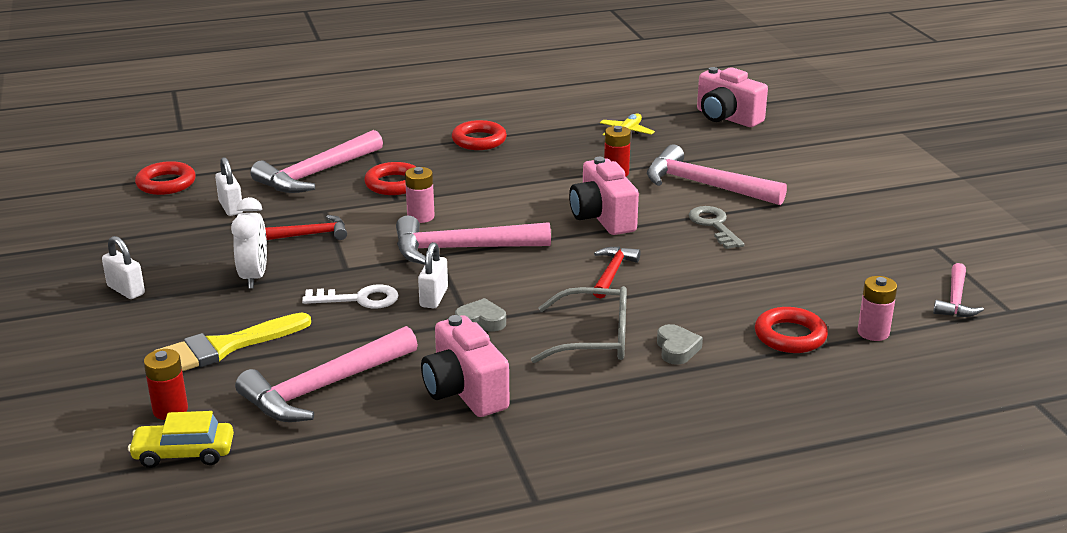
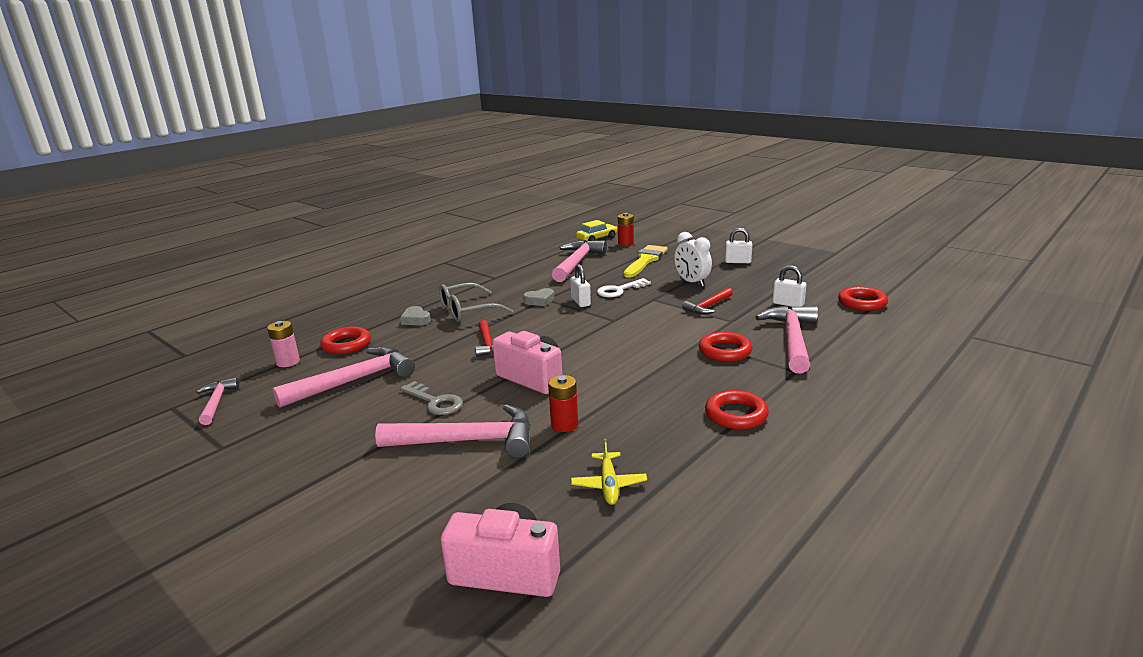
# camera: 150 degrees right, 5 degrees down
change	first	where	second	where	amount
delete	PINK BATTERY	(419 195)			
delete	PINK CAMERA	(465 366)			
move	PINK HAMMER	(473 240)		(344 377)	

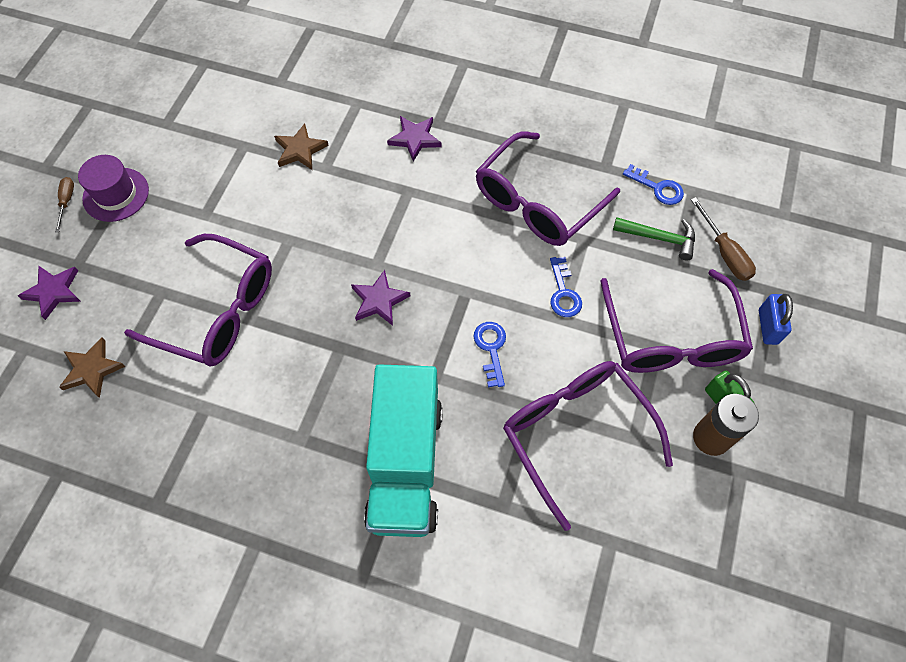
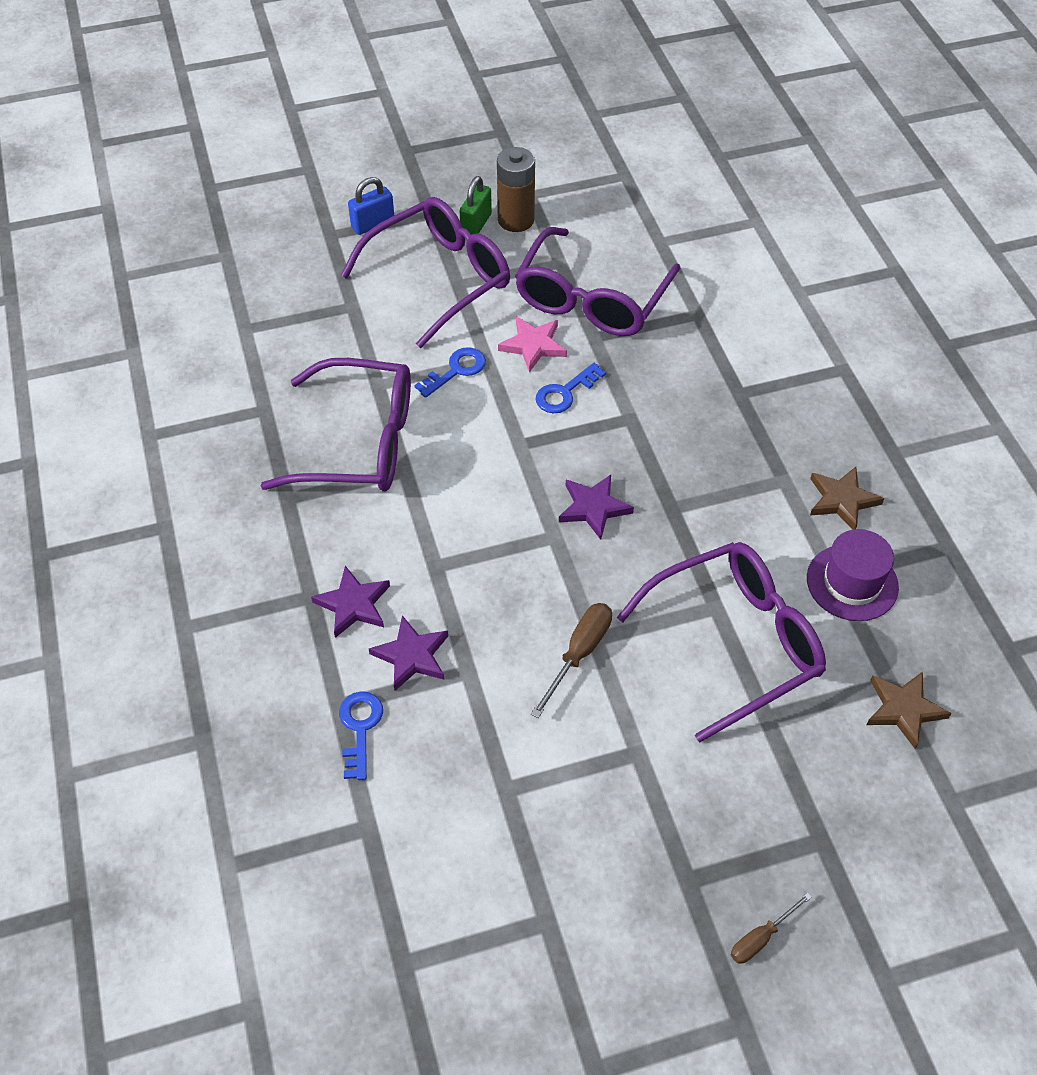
# camera: 125 degrees left, 10 degrees down
change	first	where	second	where	amount
delete	TURQUOISE TRUCK	(403 450)			
delete	GREEN HAMMER	(654 239)			
insert			PINK STAR	(532 344)	
move	PURPLE STAR	(49 292)		(409 653)	
move	PURPLE HAT	(113 188)		(853 575)	
move	BROWN STAR	(301 146)		(847 498)	
move	BLUE KEY	(653 184)		(361 735)	
move	BROWN SCREWDRIVER	(723 239)		(571 660)	
rotate	PURPLE GLASSES	(198 300)		(721 642)	75 degrees clockwise

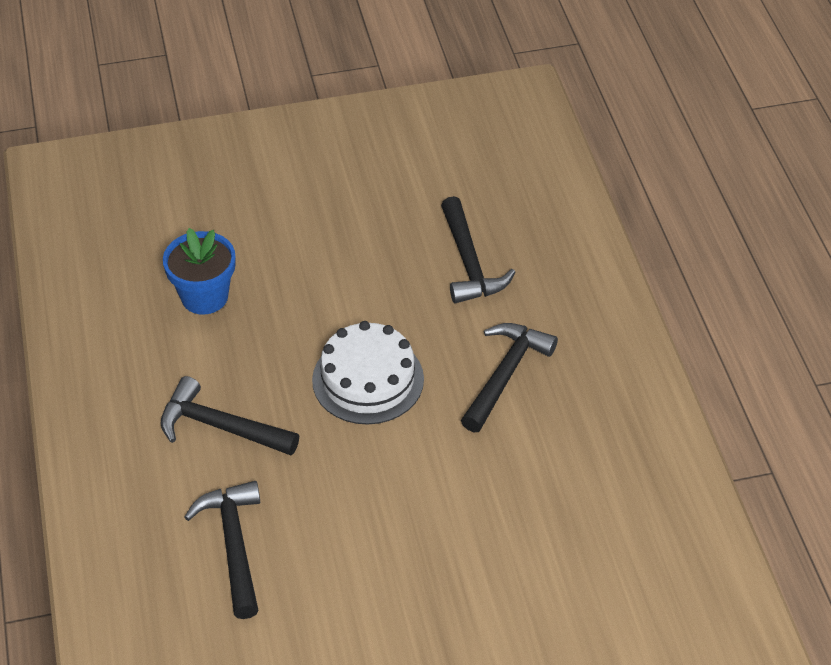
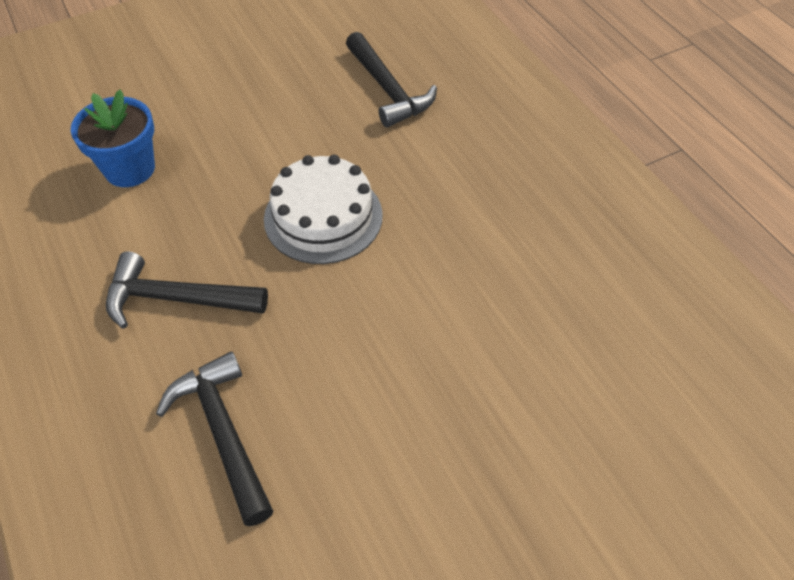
# camera: 15 degrees left, 5 degrees up
change	first	where	second	where	amount
delete	BLACK HAMMER	(509 377)			

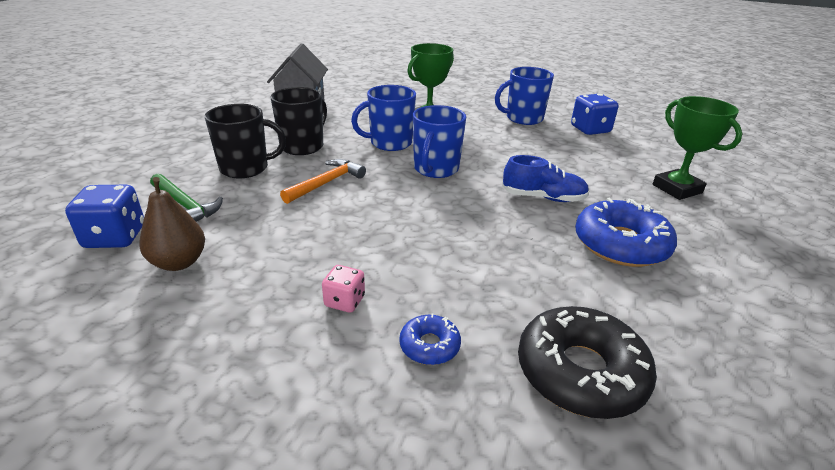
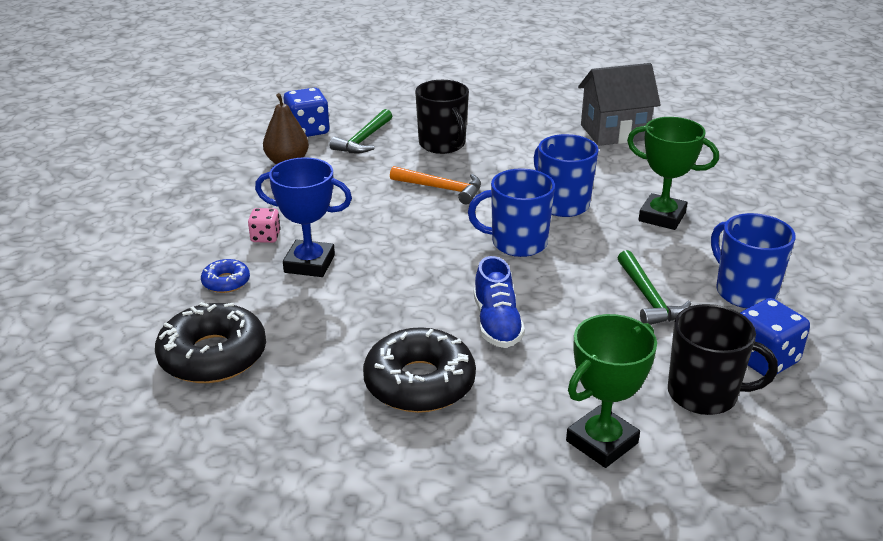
# camera: 75 degrees right, 0 degrees up
change	first	where	second	where	amount
insert			BLUE TROPHY	(303 217)	
insert			GREEN HAMMER	(654 287)	
move	BLACK MUG	(299 121)		(723 359)	
recolor	BLUE DONUT	(626 232)	BLACK DONUT	(419 370)	

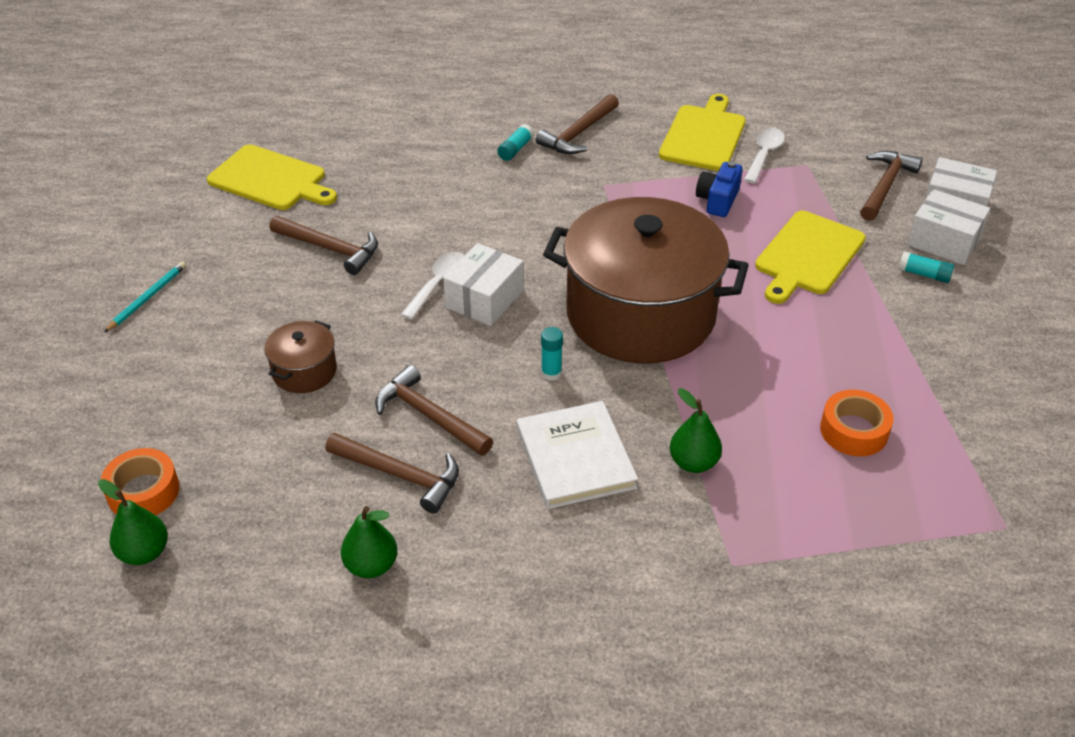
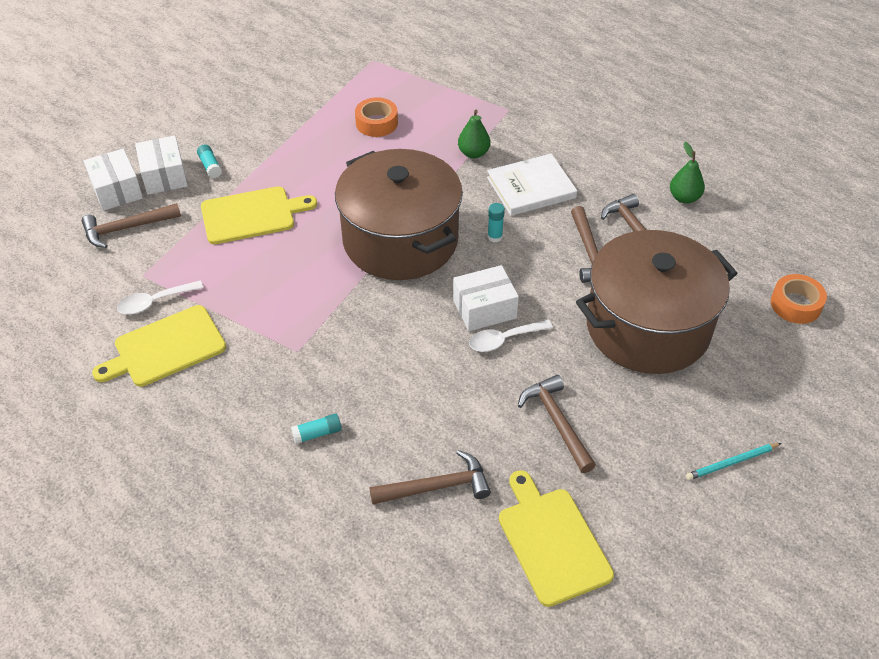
# camera: 140 degrees left, 5 degrees up
change	first	where	second	where	amount
delete	GREEN PEAR	(133 522)			
delete	BLUE CAMERA	(719 189)			
move	BROWN HAMMER	(577 124)		(430 477)	
rotate	WHITE BOOK	(577 455)		(532 185)	45 degrees clockwise
resize	BROWN POT	(300 356)		(657 302)	x2.43

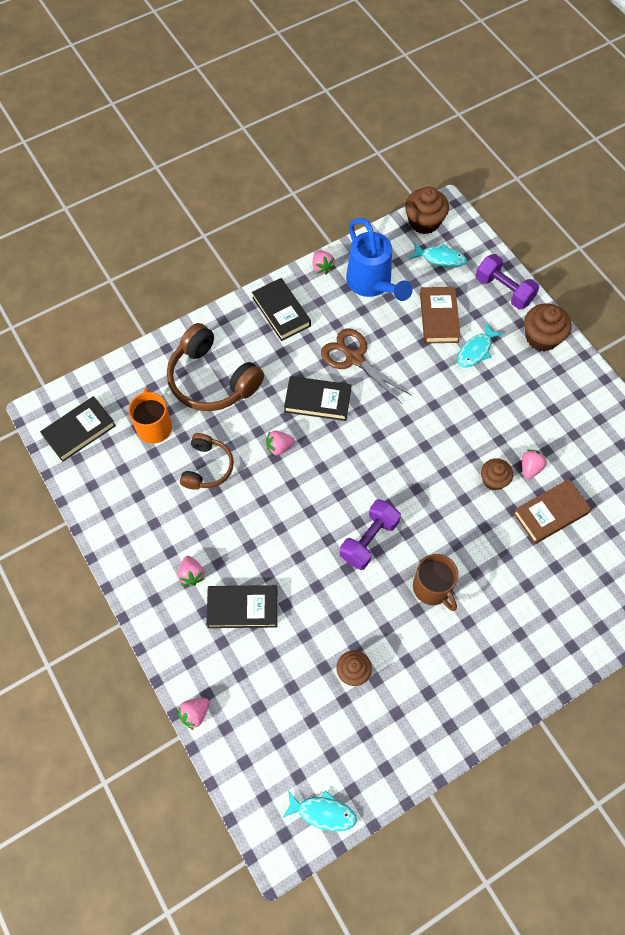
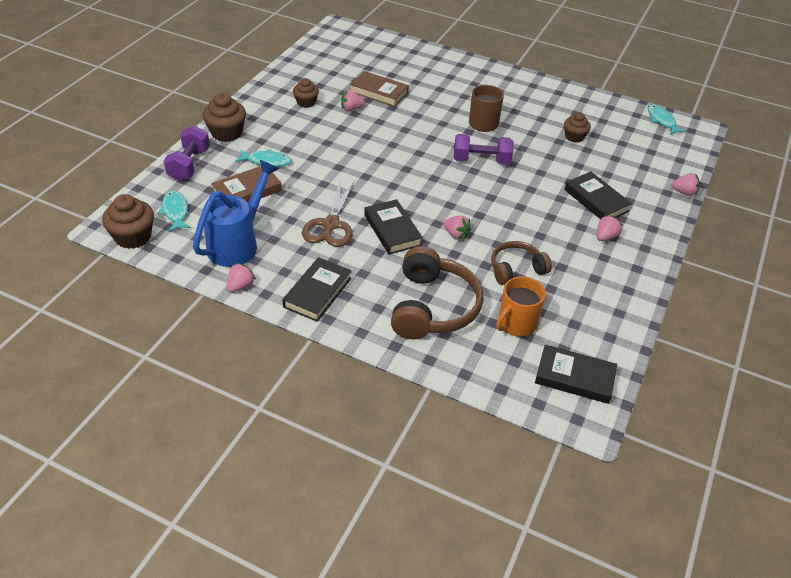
# camera: 125 degrees left, 20 degrees down
change	first	where	second	where	amount
move	BROWN CUPCAKE	(497 474)		(306 93)	

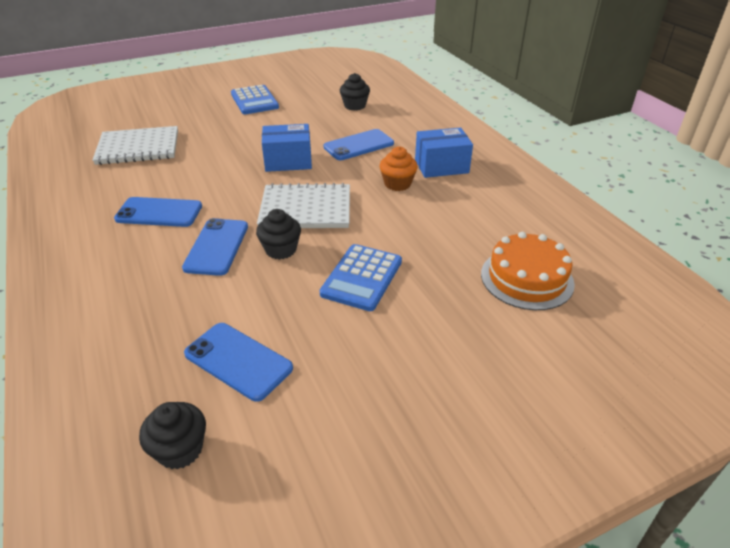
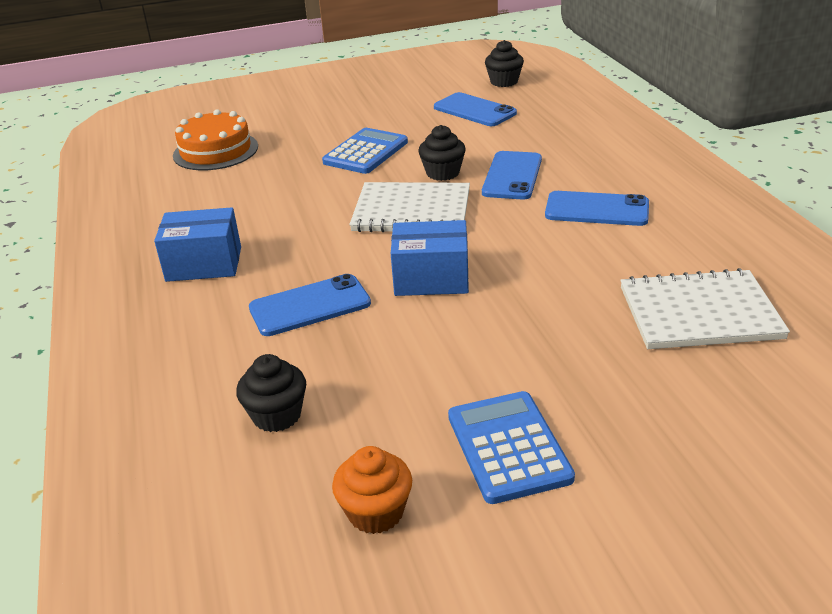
# camera: 170 degrees left, 5 degrees down
change	first	where	second	where	amount
move	ORANGE CUPCAKE	(398 168)		(372 490)	

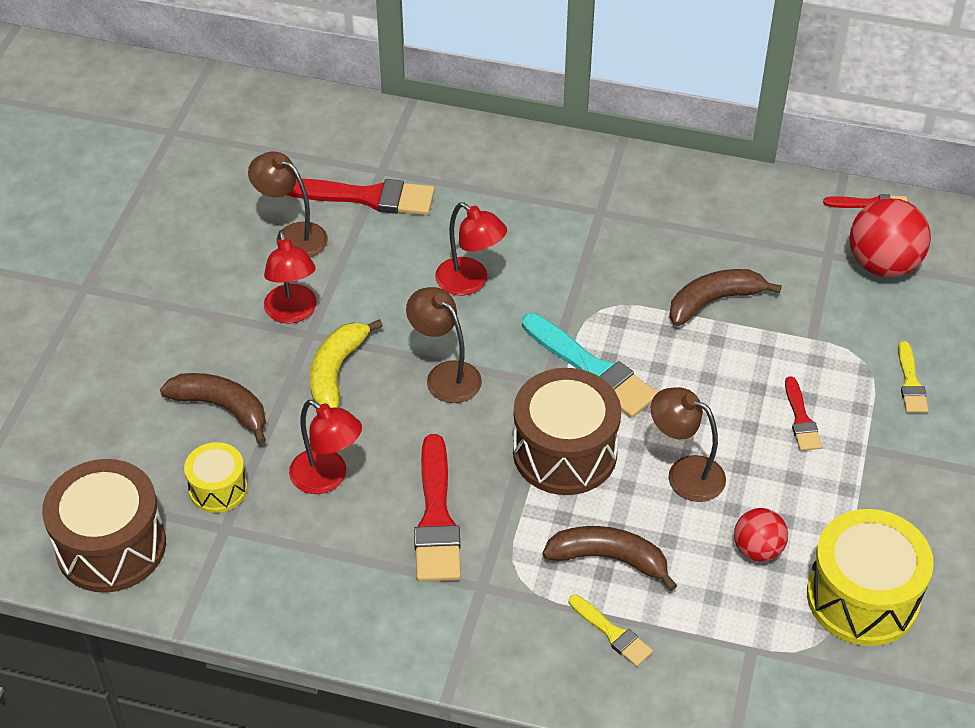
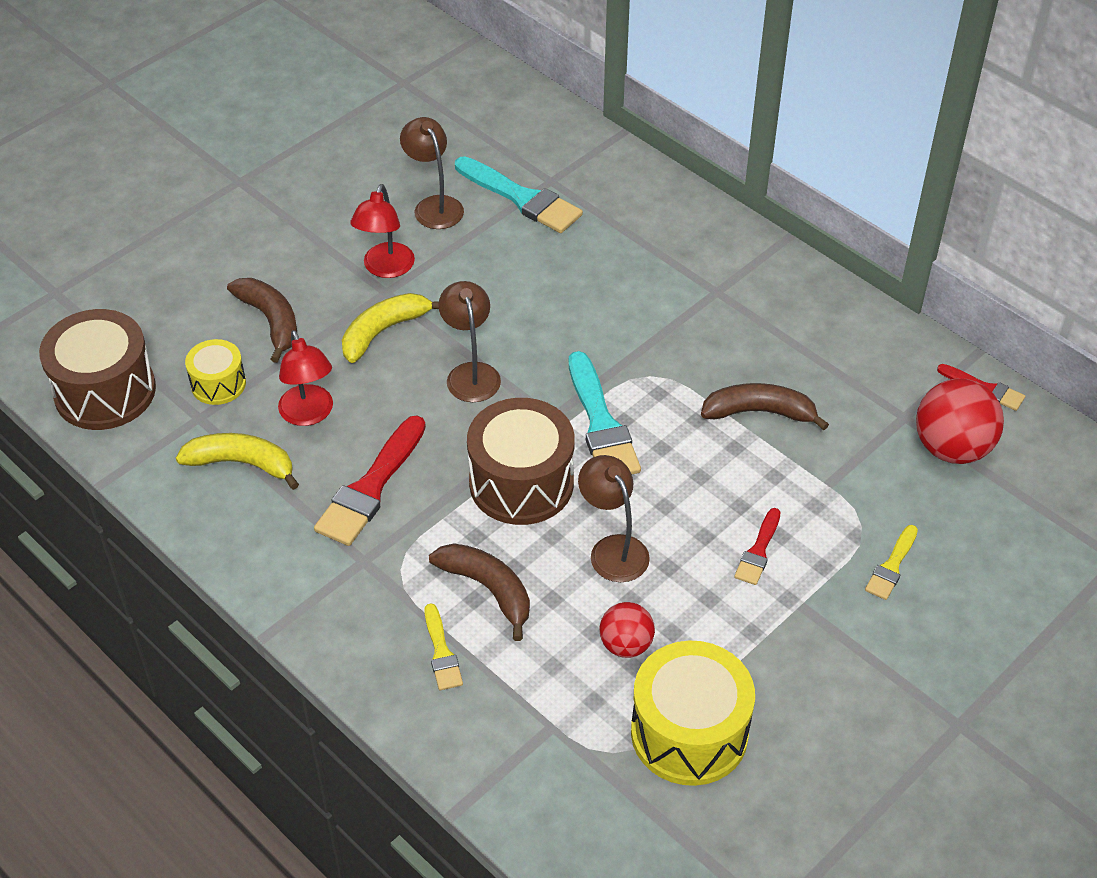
# camera: 30 degrees right, 0 degrees up
change	first	where	second	where	amount
delete	RED LAMP	(471 249)			
insert			YELLOW BANANA	(237 461)	
recolor	RED BRUSH	(361 197)	TURQUOISE BRUSH	(519 194)	

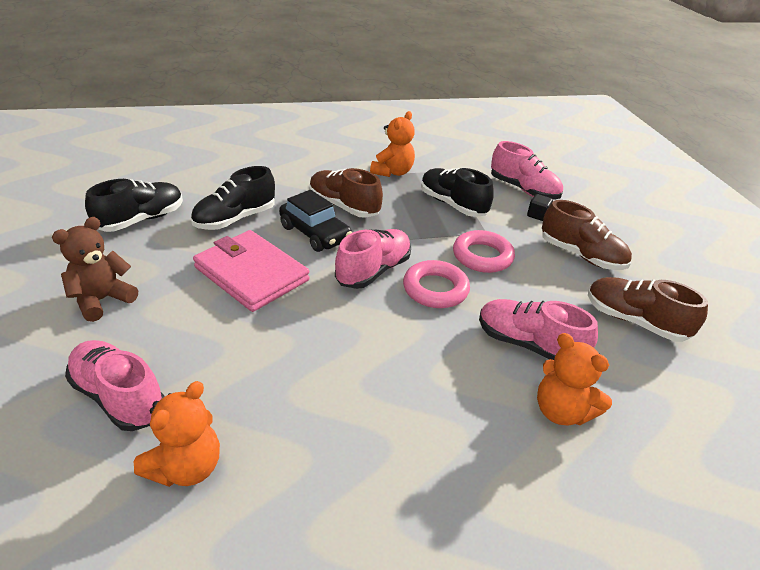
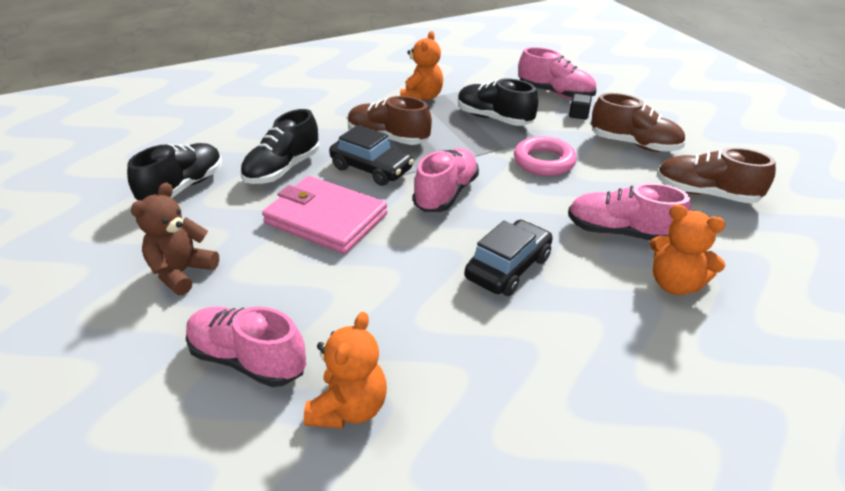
# camera: 10 degrees left, 0 degrees up
change	first	where	second	where	amount
delete	PINK RING	(436 284)			
insert			BLACK CAR	(509 258)	

